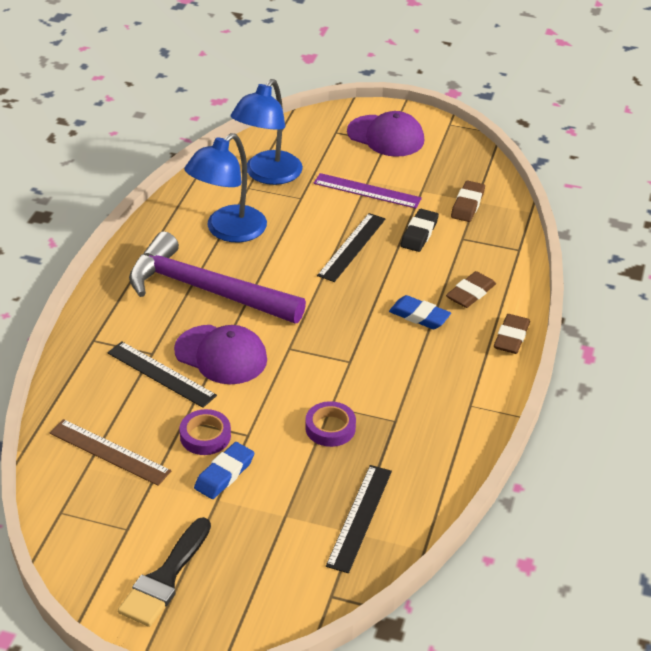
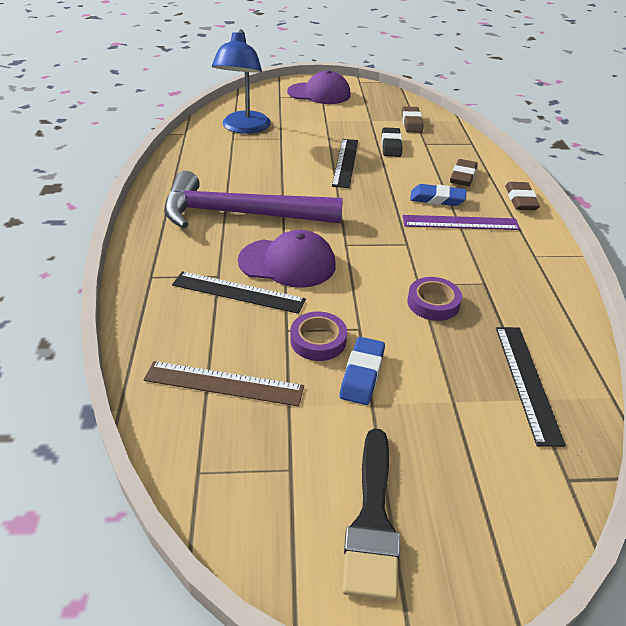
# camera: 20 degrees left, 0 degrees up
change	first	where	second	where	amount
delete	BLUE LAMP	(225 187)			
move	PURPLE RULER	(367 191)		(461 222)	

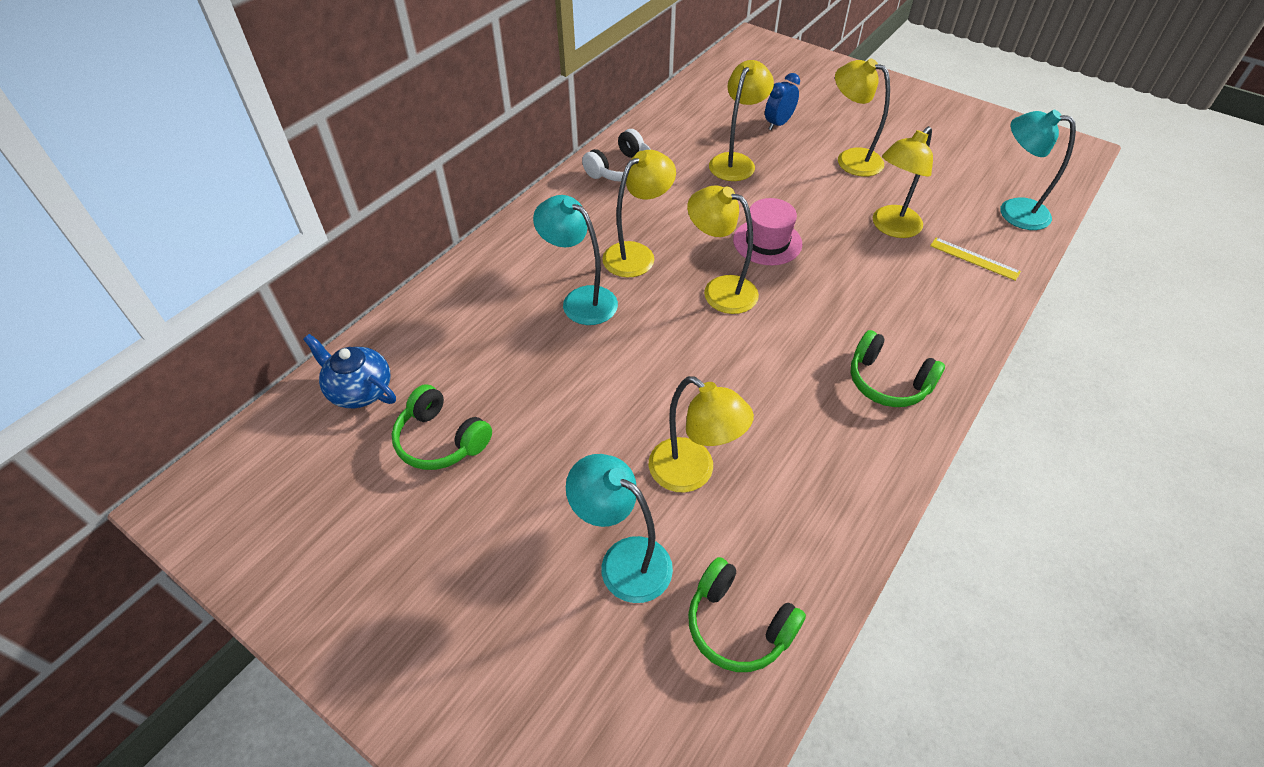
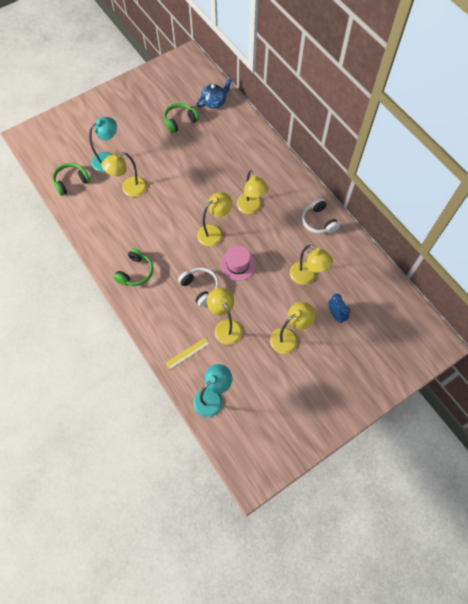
# camera: 110 degrees right, 15 degrees up
change	first	where	second	where	amount
delete	TURQUOISE LAMP	(575 260)			
insert			WHITE HEADPHONES	(198 287)	
rotate	GREEN HEADPHONES	(897 368)		(133 267)	150 degrees clockwise

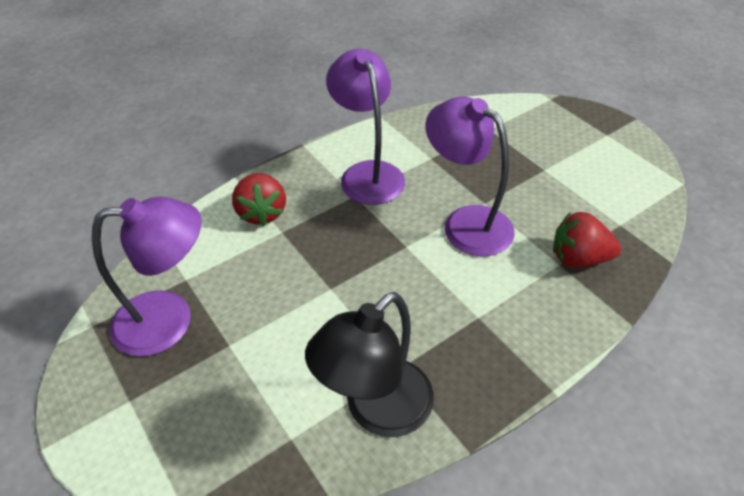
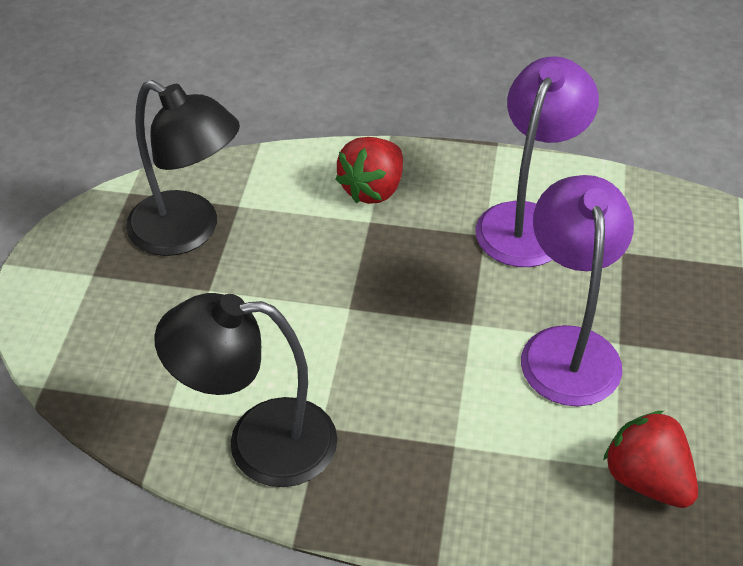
# camera: 45 degrees right, 0 degrees up
change	first	where	second	where	amount
recolor	PURPLE LAMP	(147 277)	BLACK LAMP	(183 168)	

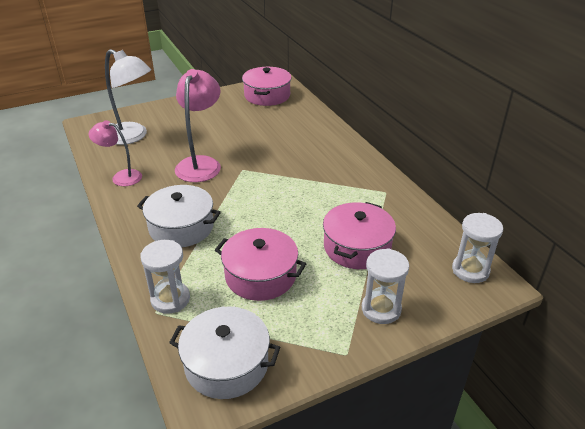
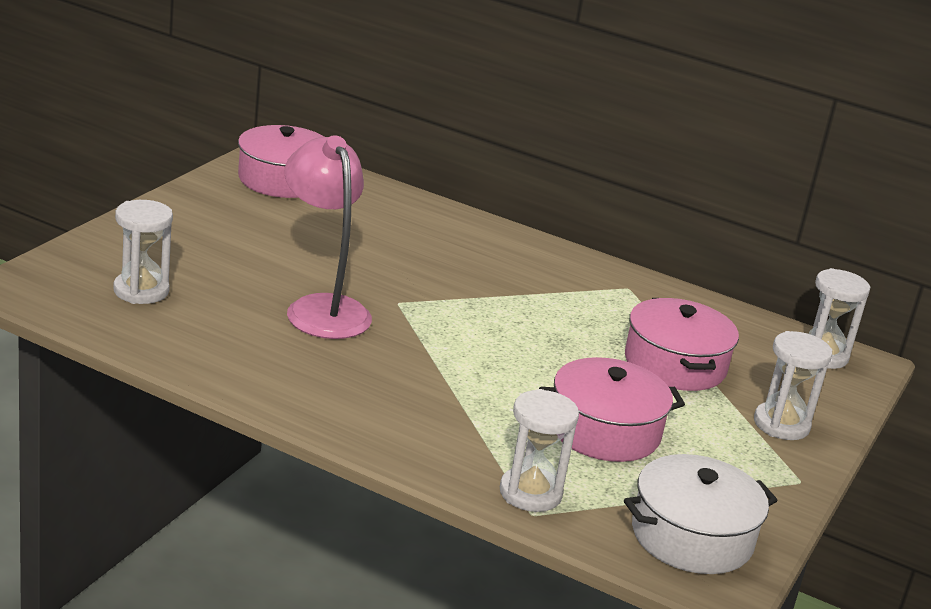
# camera: 40 degrees left, 10 degrees down
change	first	where	second	where	amount
delete	PINK LAMP	(115 153)			
delete	WHITE POT	(179 216)			
replace	WHITE LAMP	(128 97)	WHITE HOURGLASS	(143 252)	

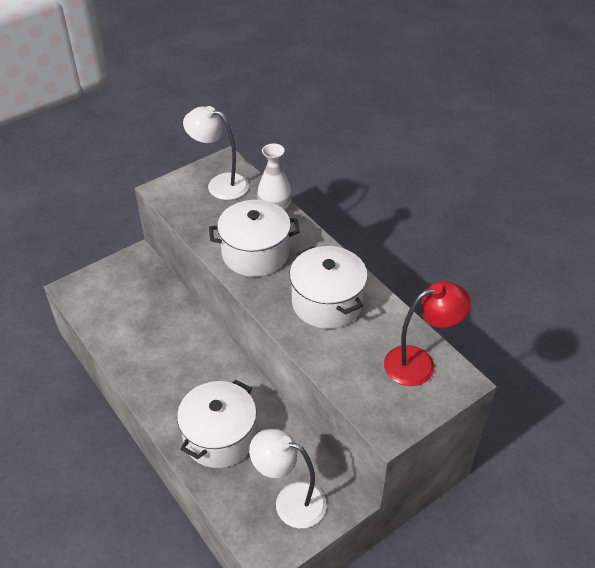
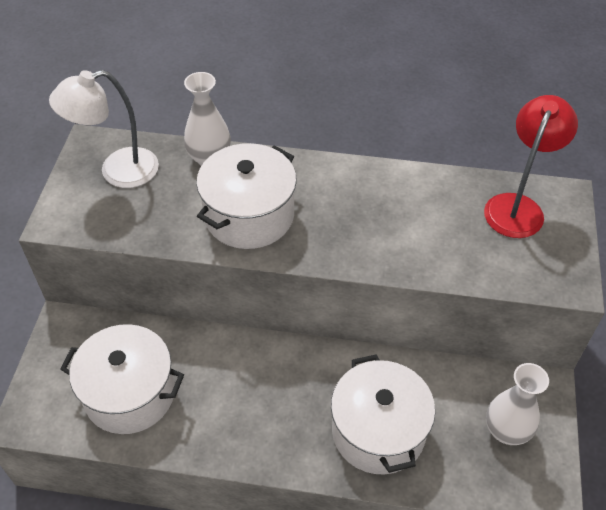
# camera: 45 degrees left, 5 degrees up
change	first	where	second	where	amount
move	WHITE POT	(329 287)		(122 379)	
replace	WHITE LAMP	(288 478)	WHITE VASE	(517 404)	

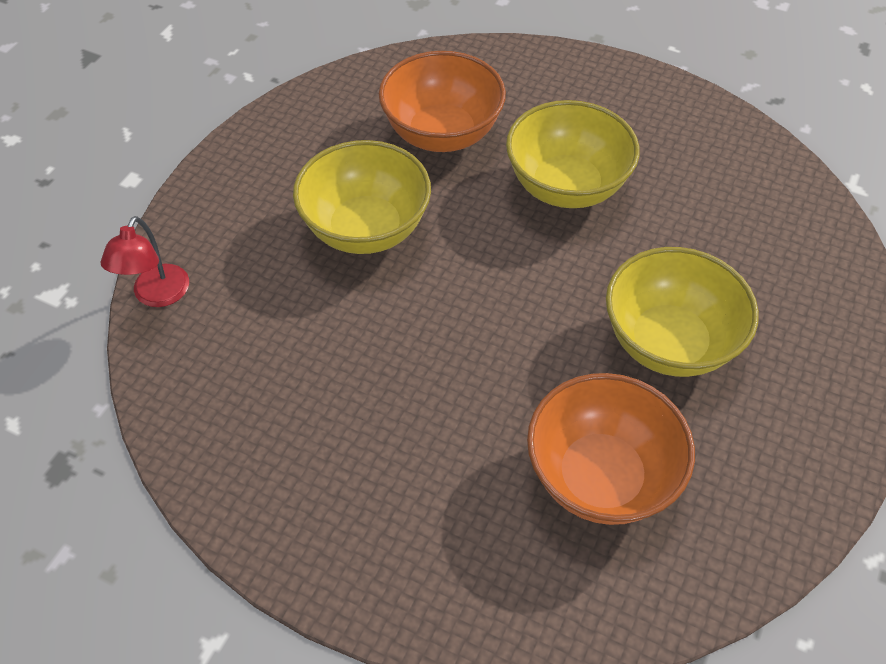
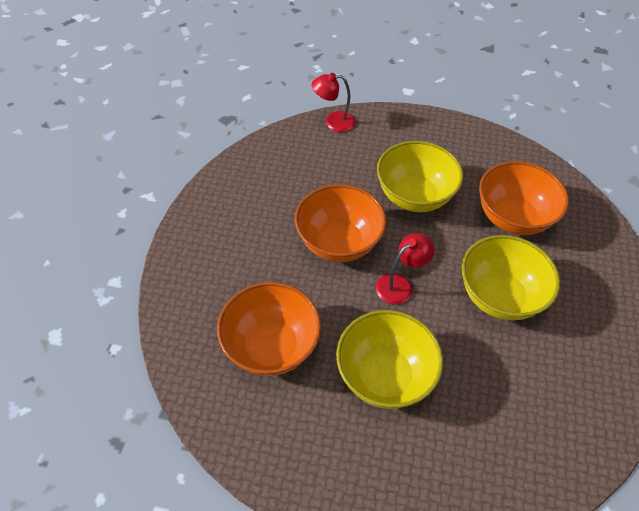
# camera: 75 degrees right, 0 degrees up
change	first	where	second	where	amount
insert			ORANGE BOWL	(340 223)	
insert			RED LAMP	(405 269)	

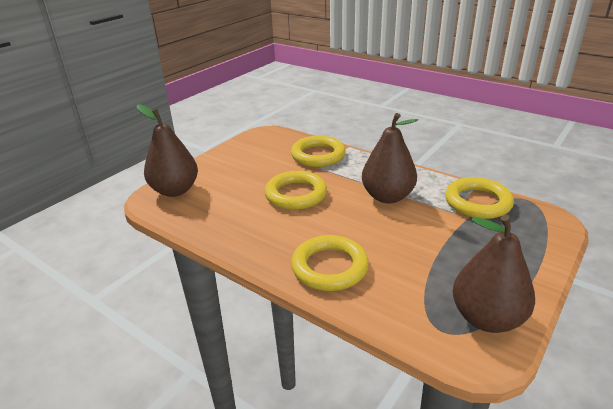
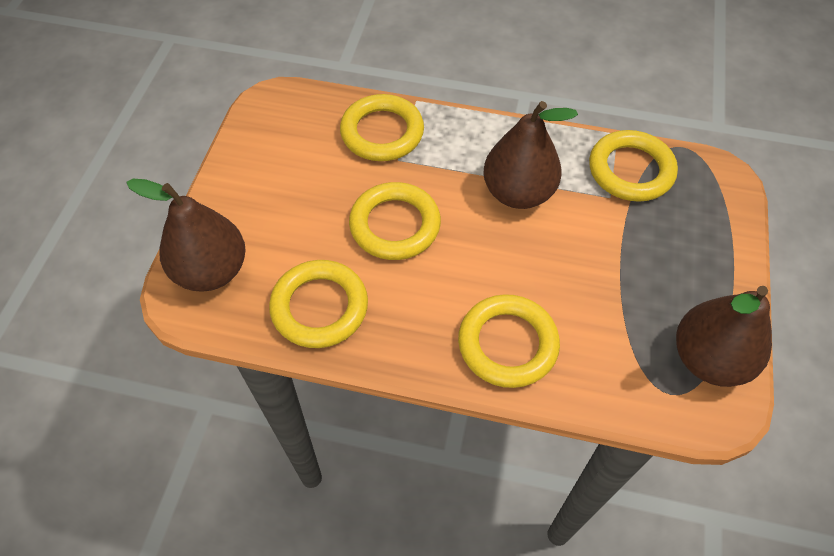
# camera: 25 degrees left, 25 degrees up
change	first	where	second	where	amount
insert			YELLOW RING	(318 304)	

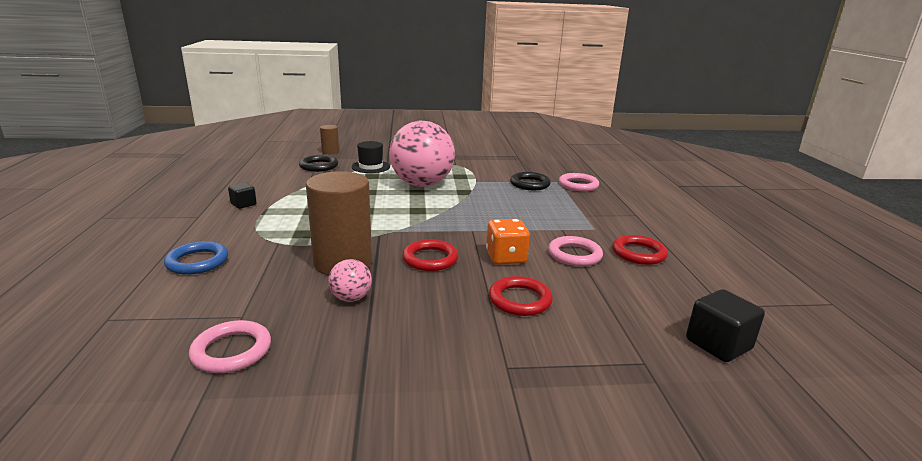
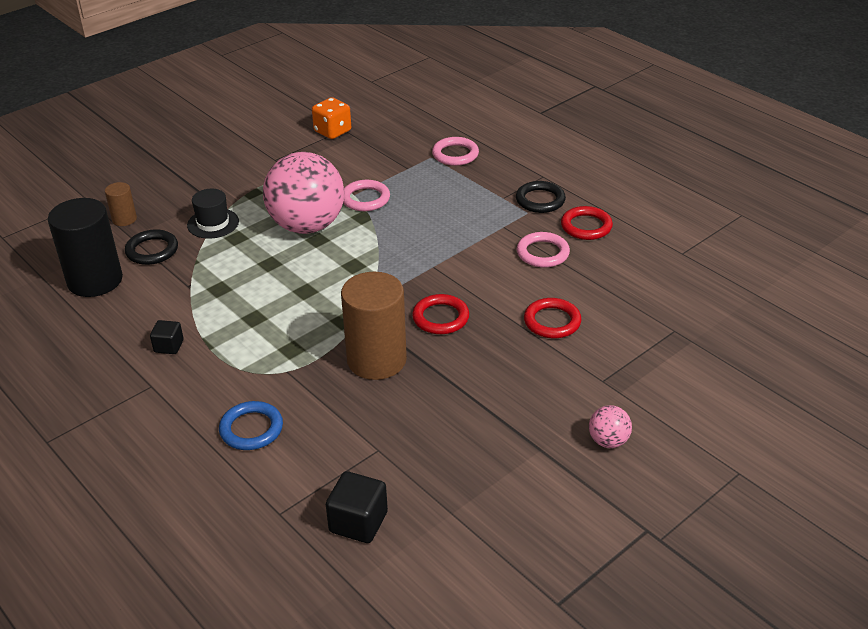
# camera: 35 degrees left, 15 degrees up
change	first	where	second	where	amount
insert			BLACK CYLINDER	(85 247)	
move	PINK RING	(230 346)		(366 195)	
move	PINK BALL	(350 280)		(610 426)	
move	ORANGE DICE	(508 242)		(331 118)	
move	BLACK RING	(530 181)		(541 197)	
move	BLACK CUBE	(725 325)		(357 507)	

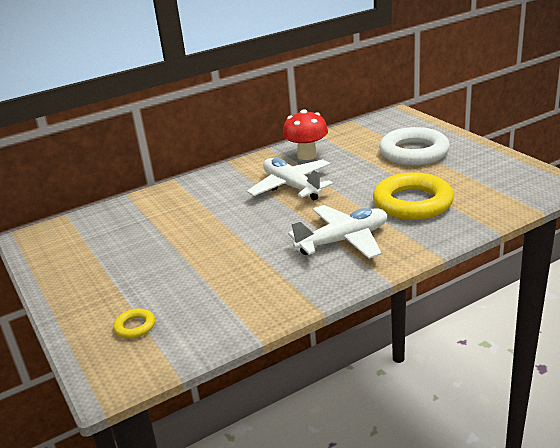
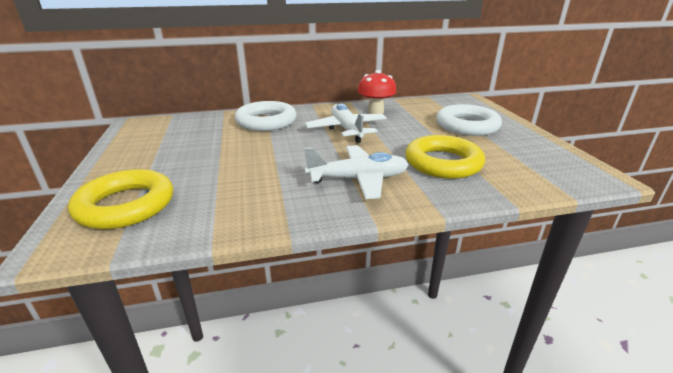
# camera: 15 degrees right, 0 degrees up
change	first	where	second	where	amount
insert			WHITE RING	(266 116)	
resize	YELLOW RING	(134 323)		(120 199)	x2.35

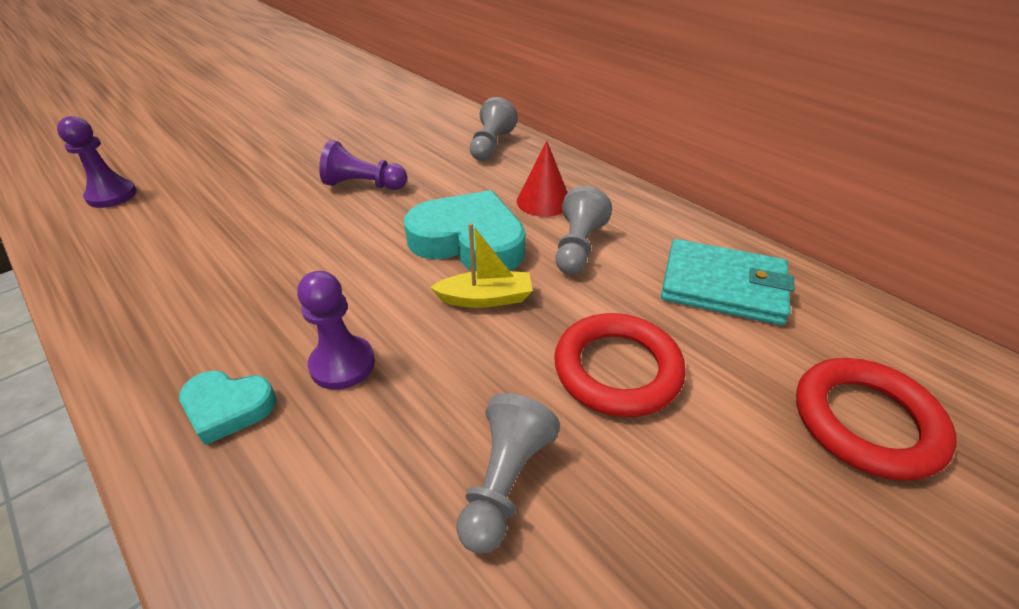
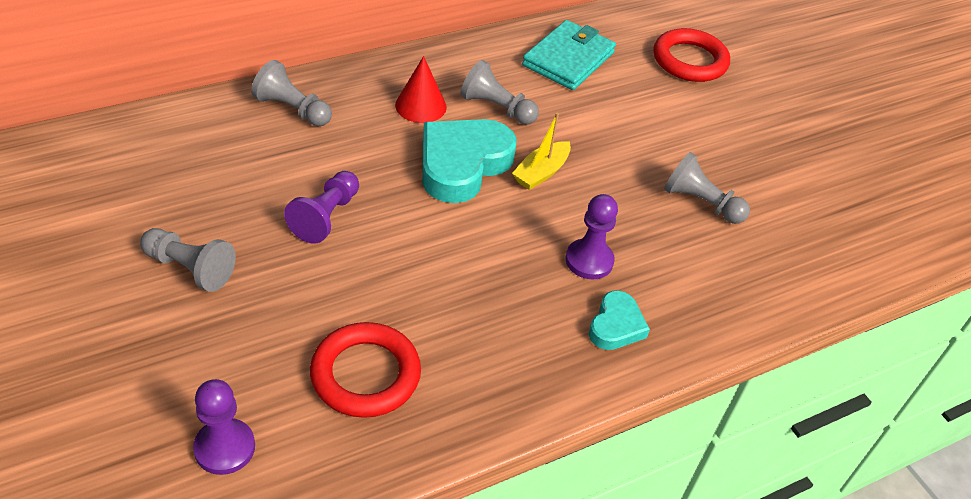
# camera: 80 degrees left, 5 degrees up
change	first	where	second	where	amount
insert			GREY PAWN	(188 260)	
move	RED RING	(620 365)		(365 370)	
rotate	YELLOW BOAT	(481 265)		(541 151)	150 degrees counterclockwise

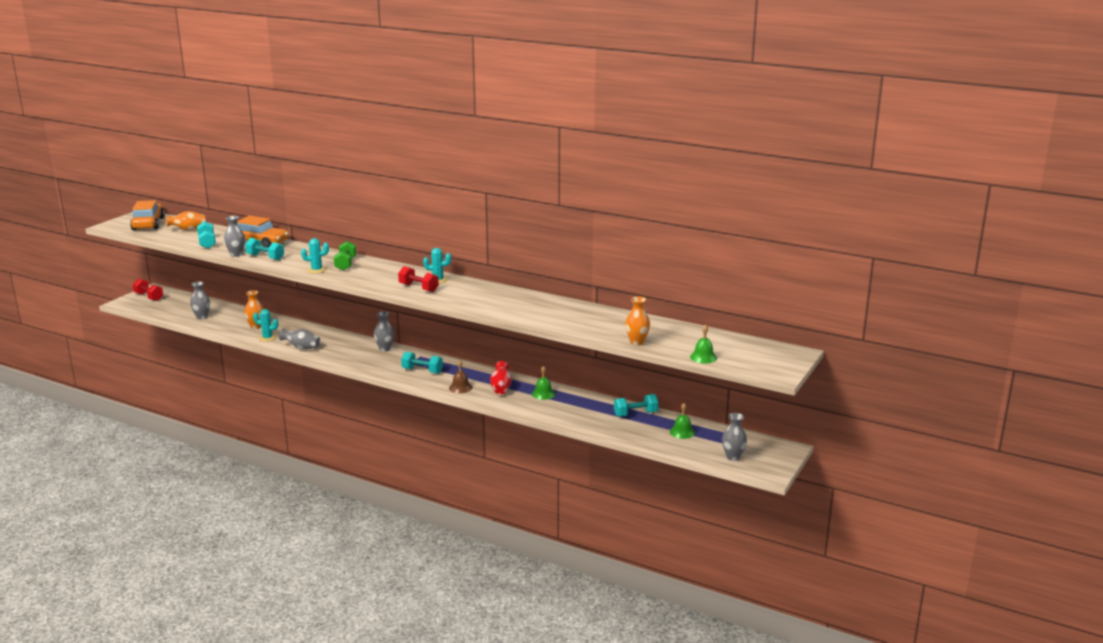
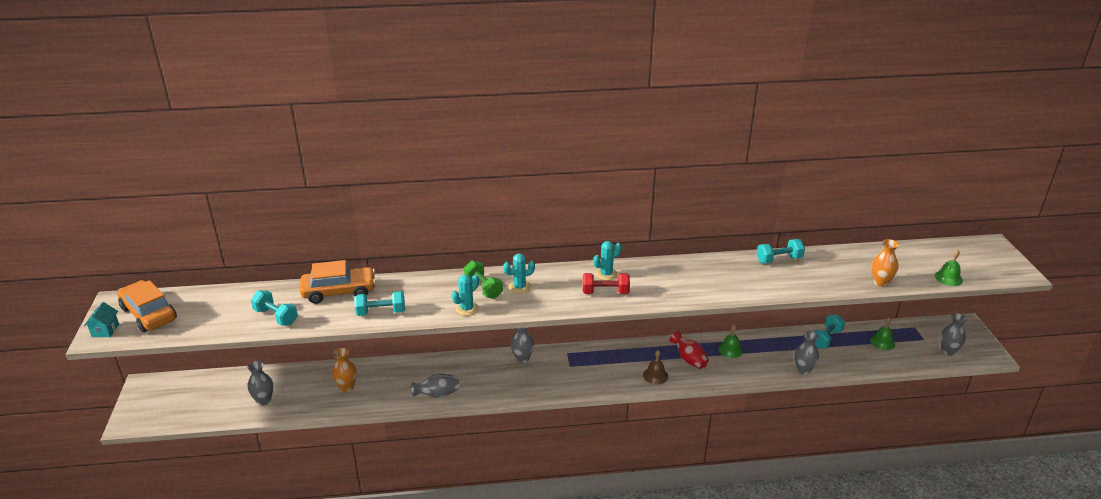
# camera: 35 degrees left, 10 degrees up
change	first	where	second	where	amount
delete	RED DUMBBELL	(148 289)			
delete	ORANGE VASE	(186 221)			
insert			TURQUOISE HOUSE	(101 319)	
move	GREY VASE	(234 236)		(807 353)	
move	TURQUOISE CACTUS	(265 325)		(519 274)	
move	TURQUOISE DUMBBELL	(422 363)		(781 251)	

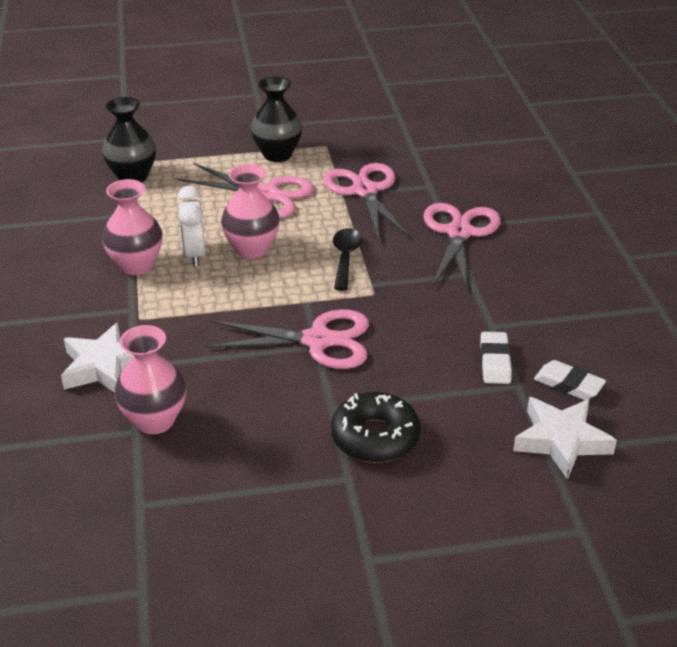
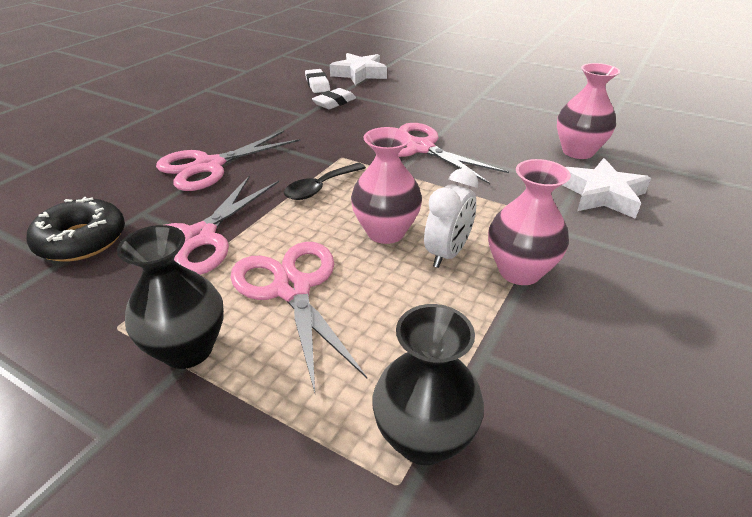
# camera: 140 degrees left, 0 degrees up
change	first	where	second	where	amount
move	BLACK DONUT	(375 427)		(75 229)	

